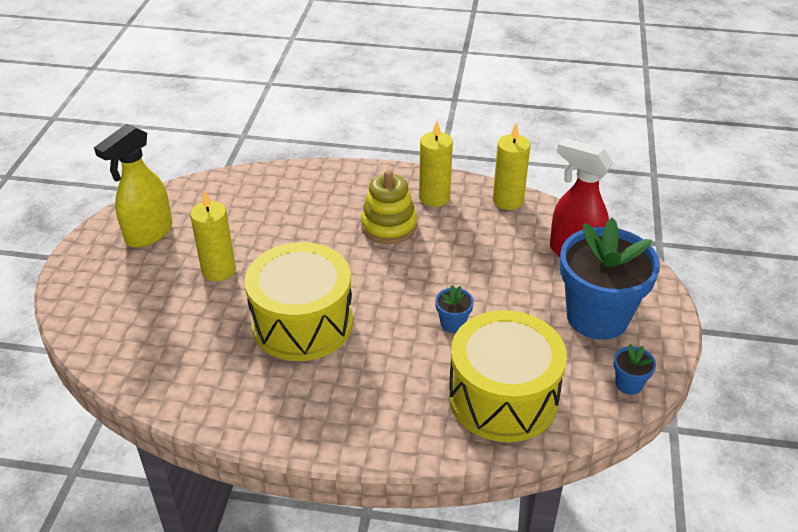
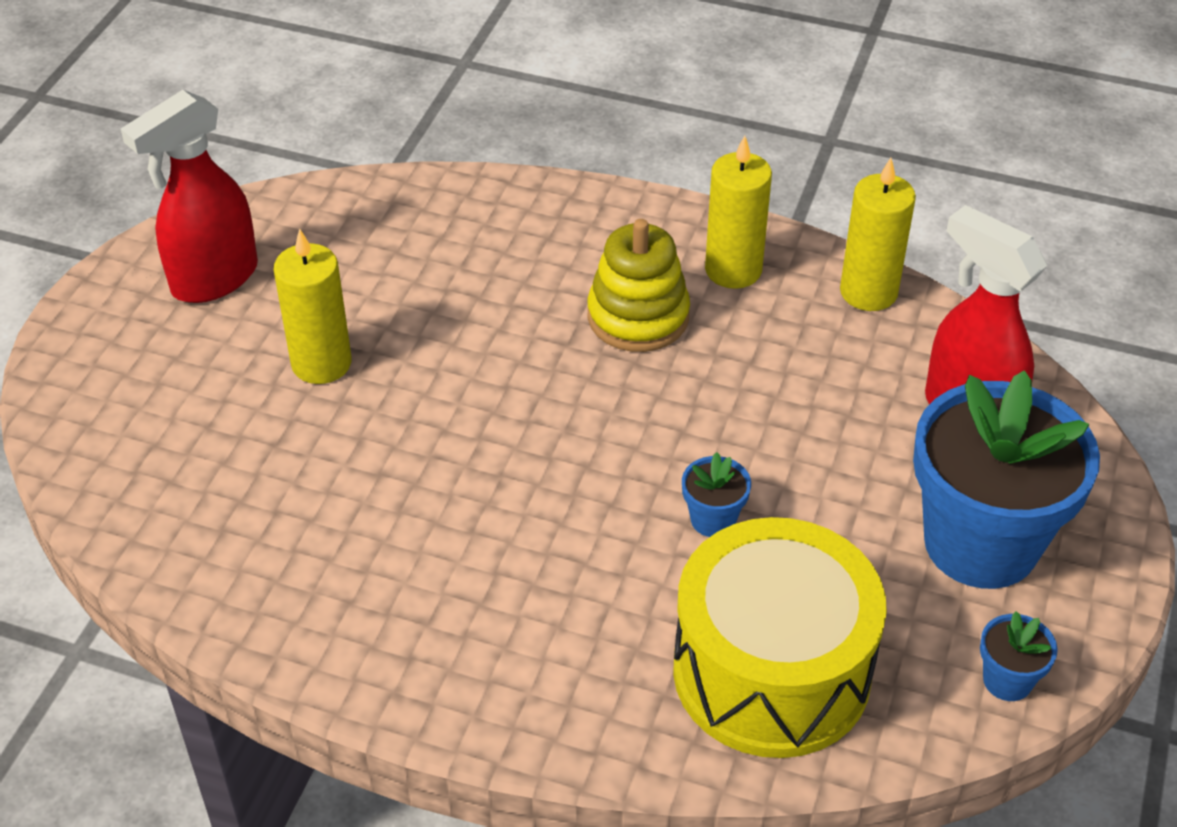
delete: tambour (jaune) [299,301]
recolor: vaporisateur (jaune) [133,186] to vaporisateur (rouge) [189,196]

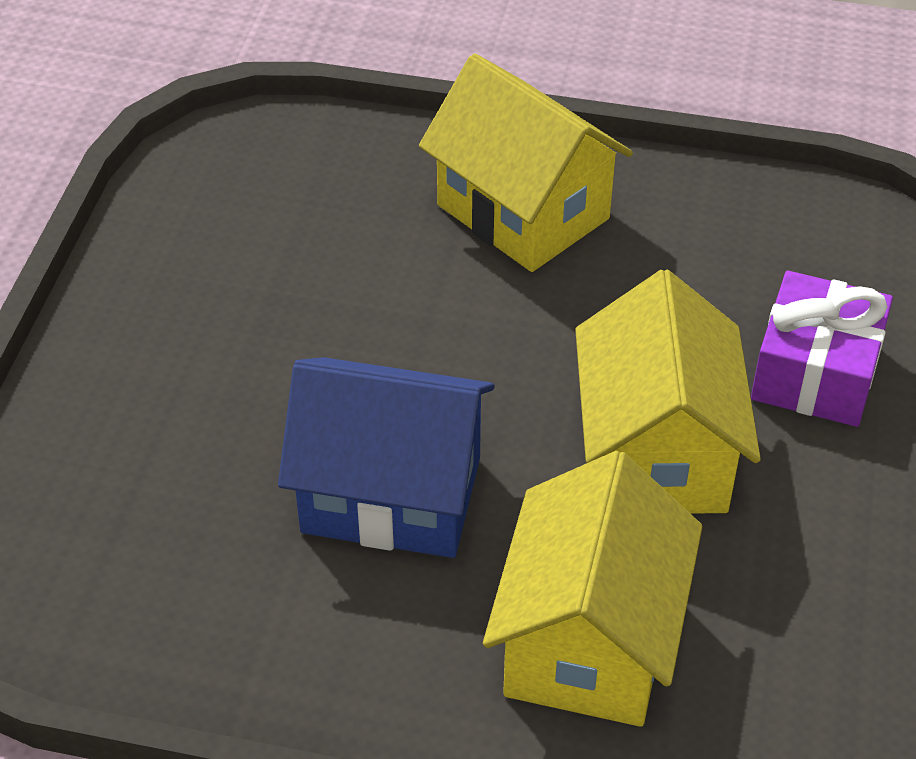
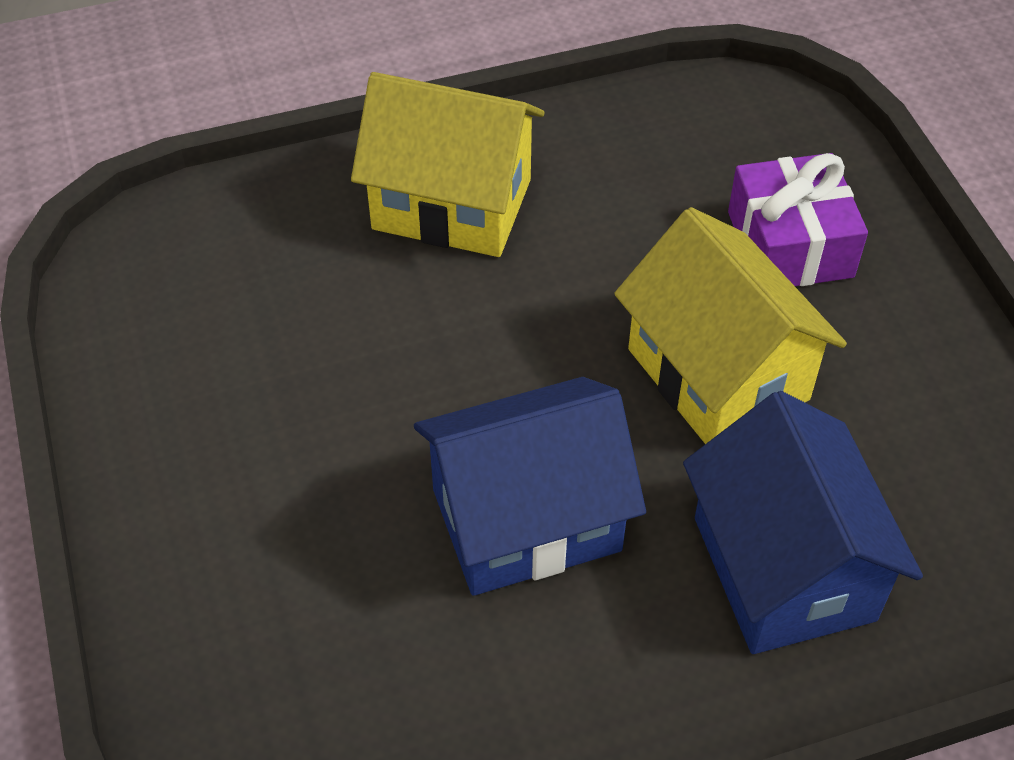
recolor: maison (jaune) [592,589] to maison (bleu) [803,522]

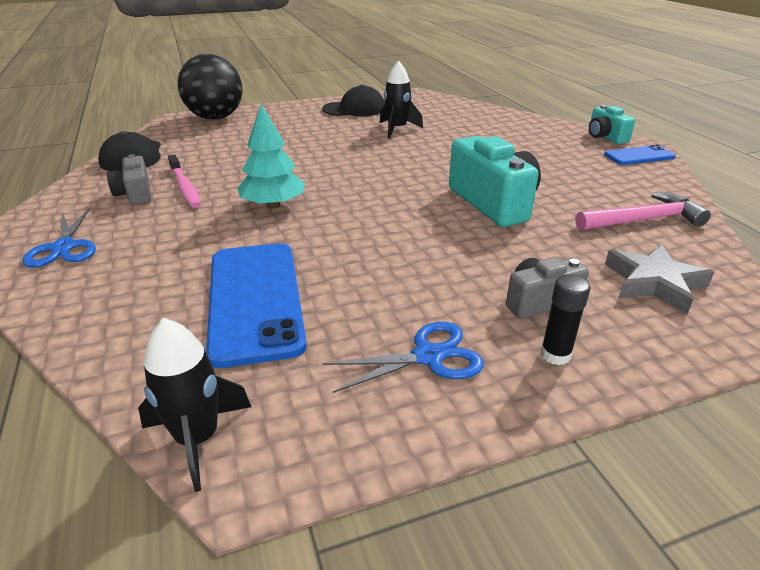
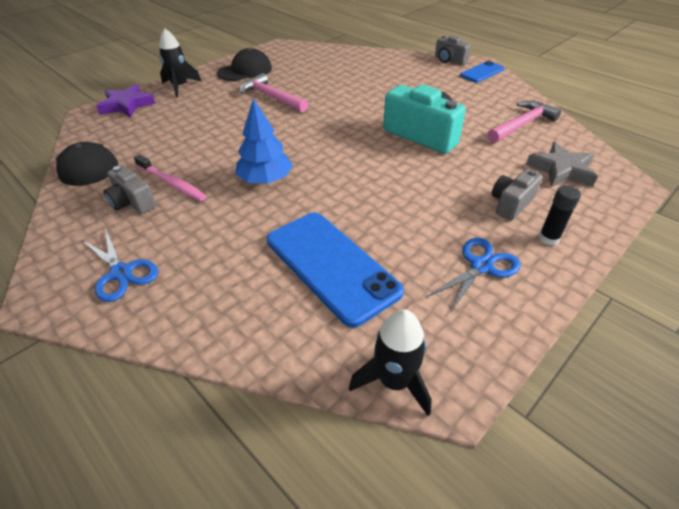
insert: marteau (rose) [274,92]
move: fusée (noir) [401,99] to [180,63]
replace: balle (noir) [210,87] to étoile (violet) [126,101]
recolor: arbre (turquoise) [271,156] to arbre (bleu) [264,141]; appareil photo (turquoise) [612,124] to appareil photo (gris) [453,50]

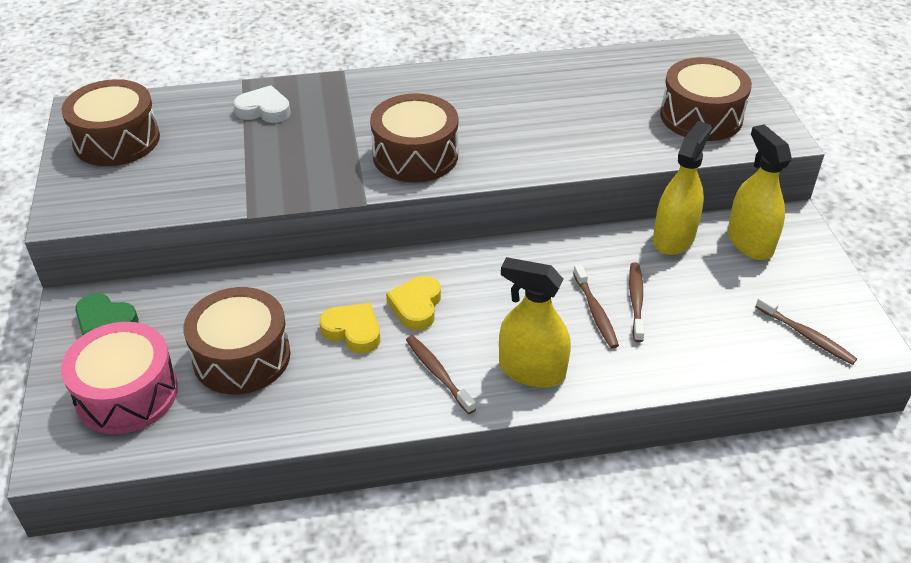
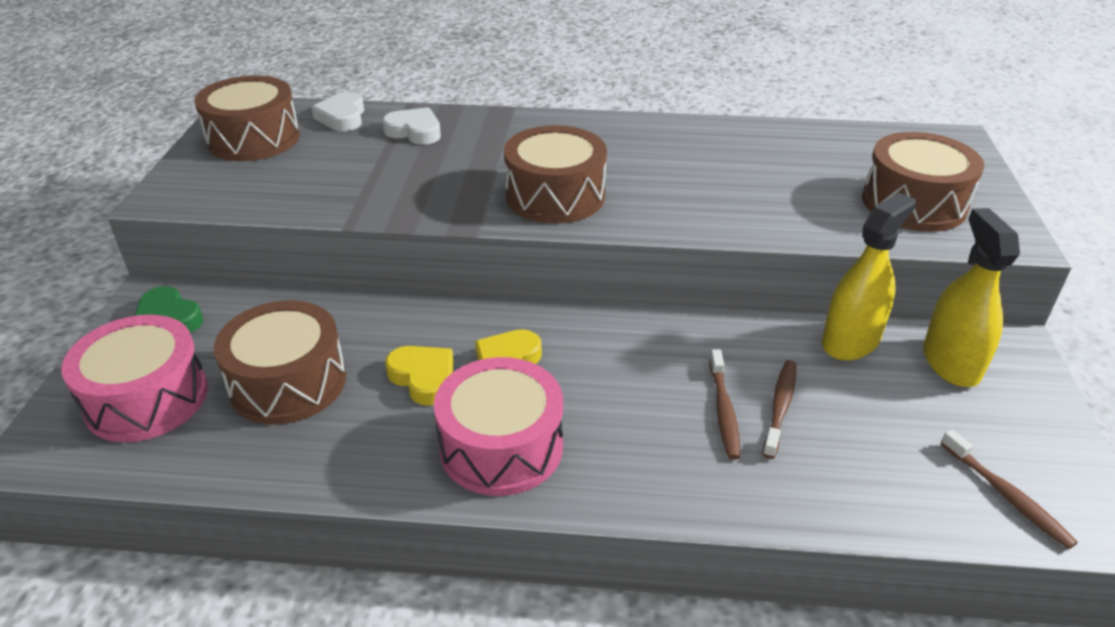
delete: vaporisateur (jaune) [535,322]
insert: cœur (blanc) [338,111]
replace: brosse à dents (marron) [441,374] to tambour (rose) [498,426]

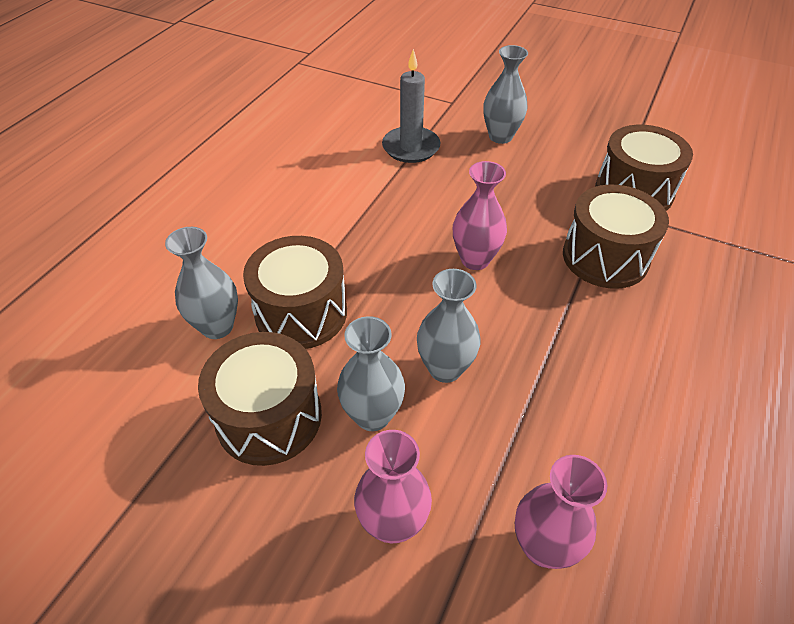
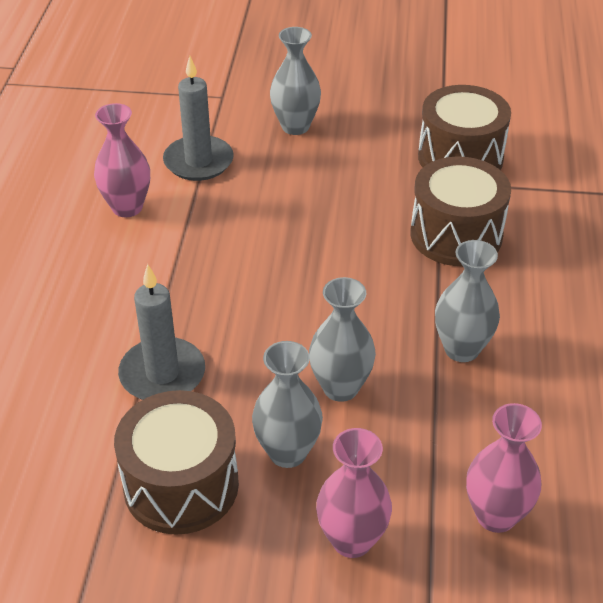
move: vase (gris) [201,283] to [467,301]; vase (rose) [480,215] to [122,160]
replace: tambour (marron) [295,292] to bougie (gris) [161,332]

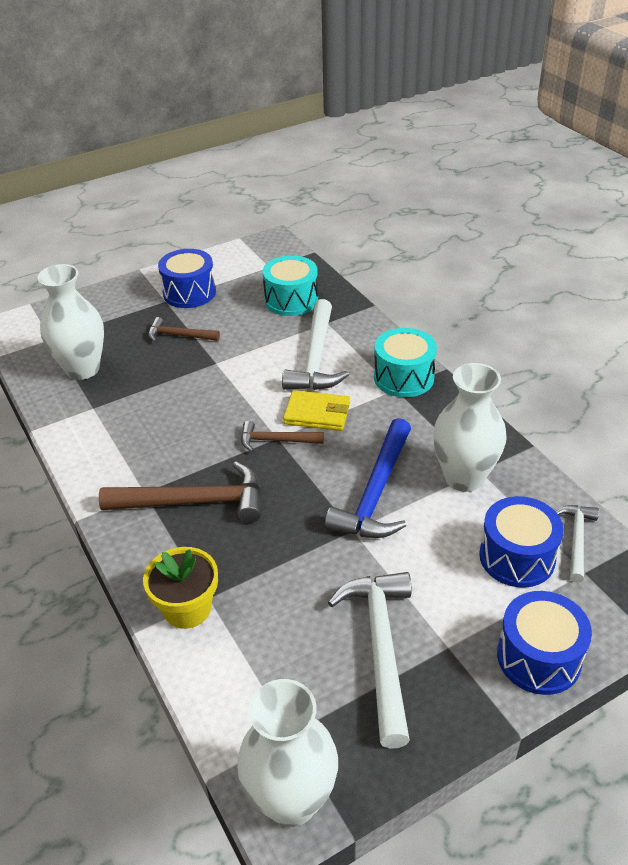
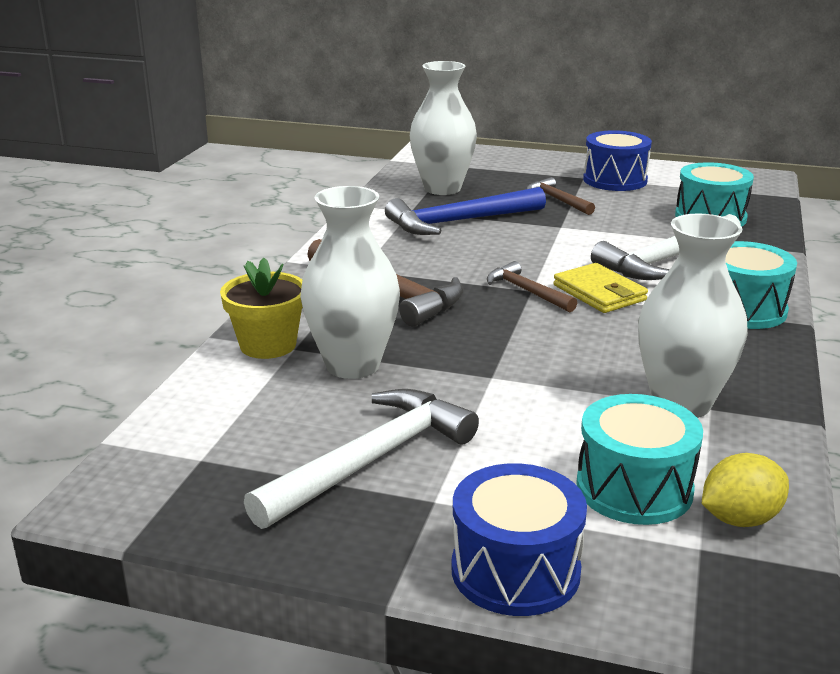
move: vase (blanc) [287,753] to [350,282]; marteau (bleu) [368,478] to [465,211]
replace: marteau (blanc) [577,544] to citron (jaune) [745,490]
recolor: tambour (bleu) [521,542] to tambour (turquoise) [639,459]

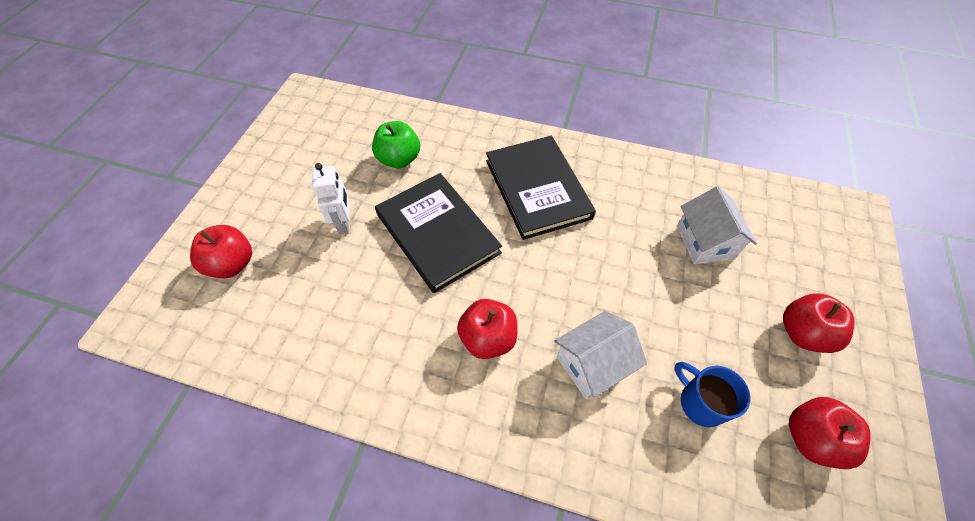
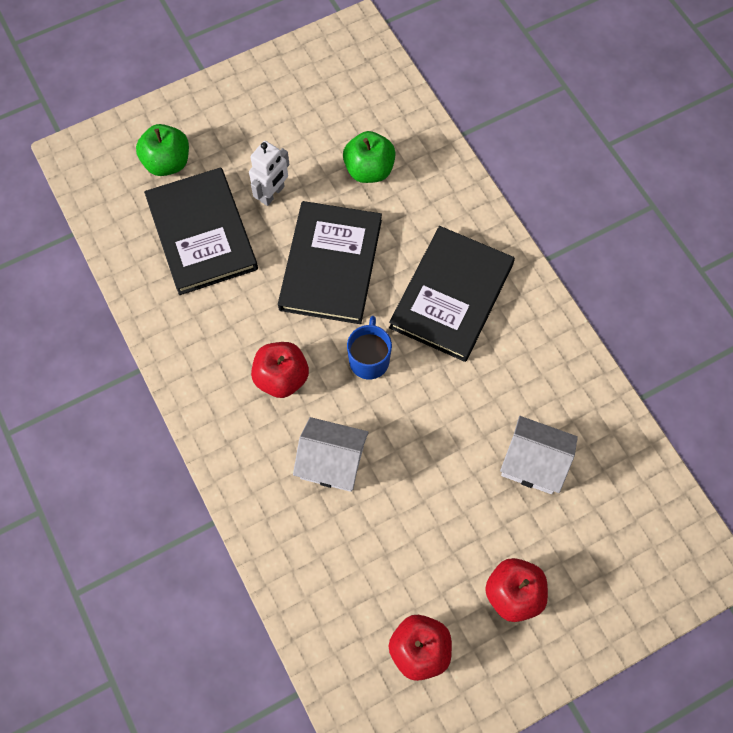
insert: livre (noir) [201,231]
move: tasse (bleu) [712,394] to [369,348]
recolor: pomme (rouge) [221,251] to pomme (vert) [162,150]
rotate: maison (blanc) [717,225] = [539,455] 75 degrees clockwise

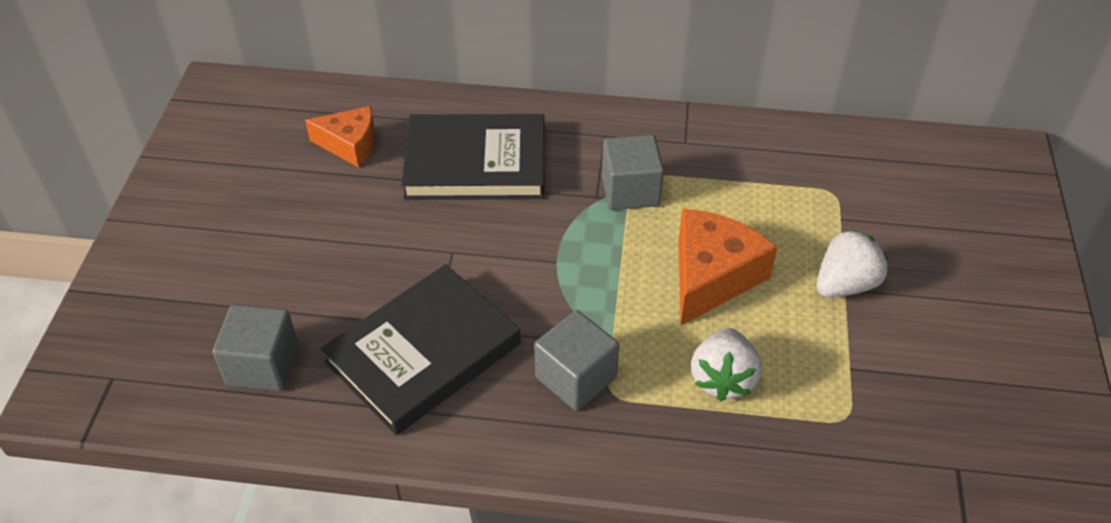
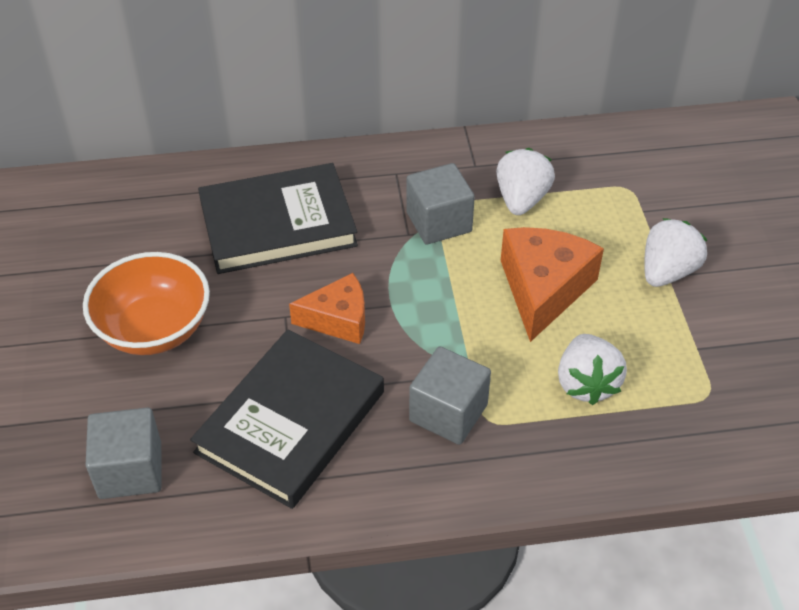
insert: bol (orange) [146,303]; fraise (blanc) [525,181]
move: fromage (orange) [340,137] to [327,308]

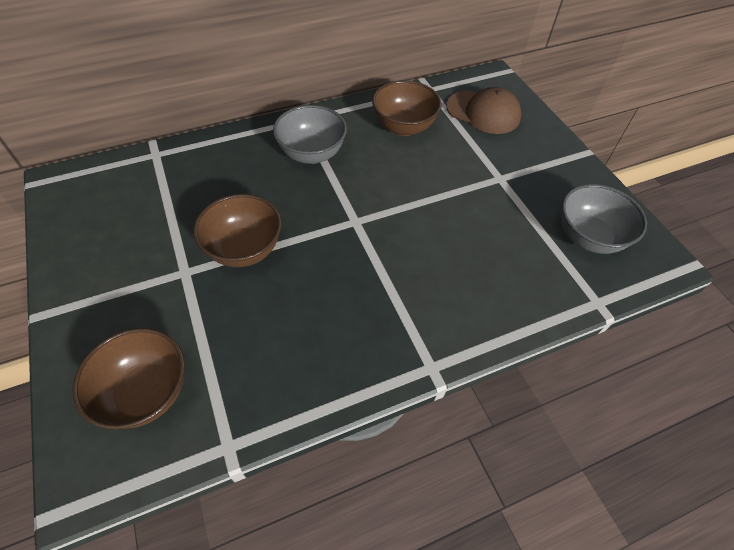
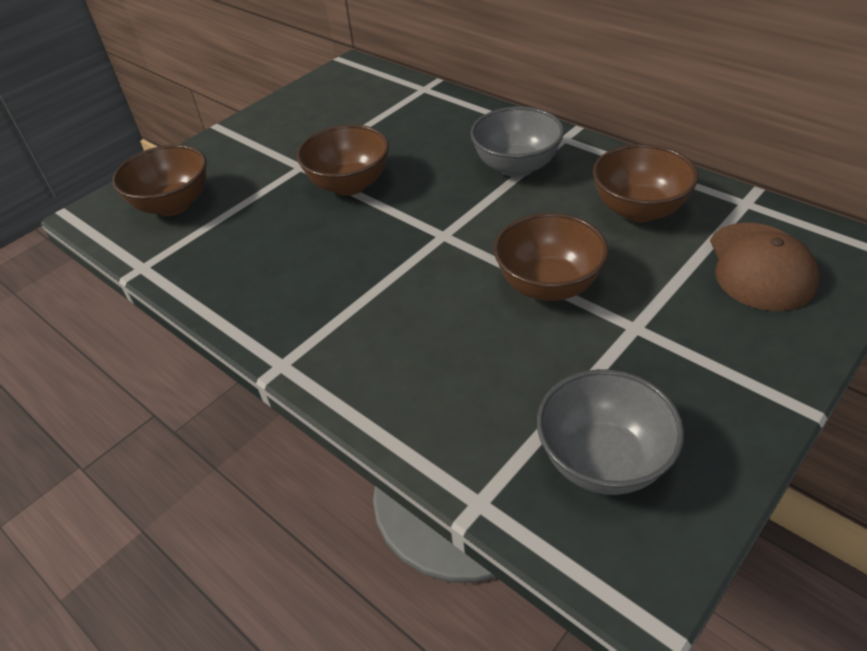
insert: bol (marron) [551,257]

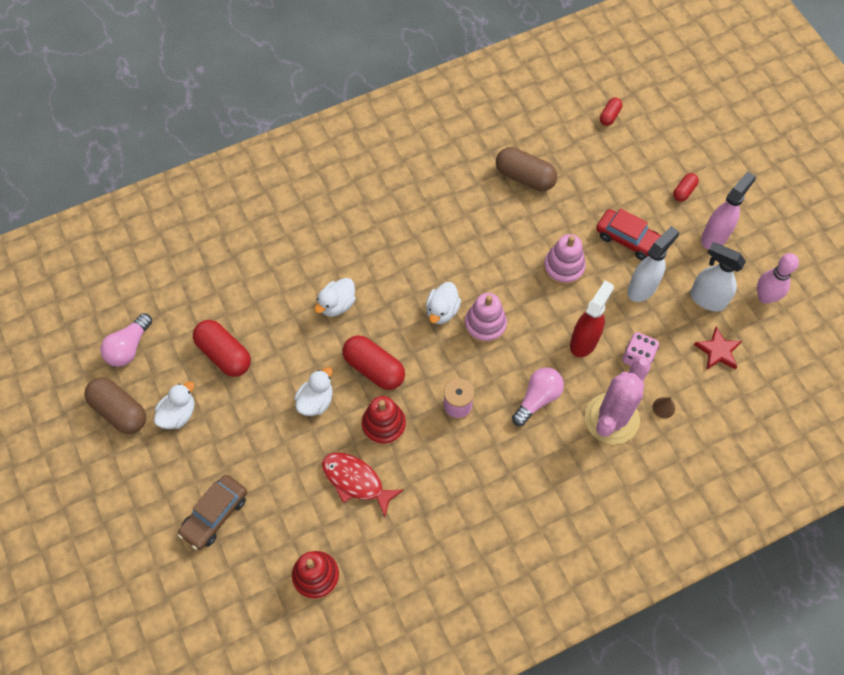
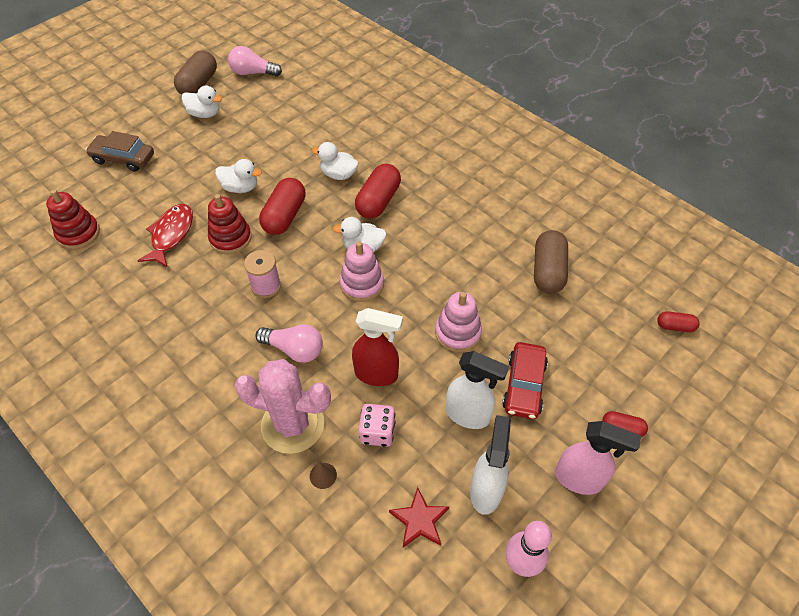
move: gélule (rouge) [222,348] to [378,191]

